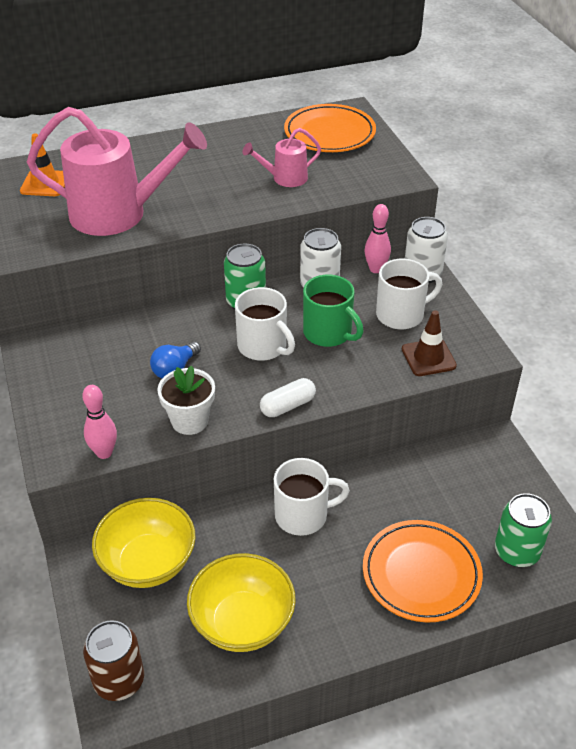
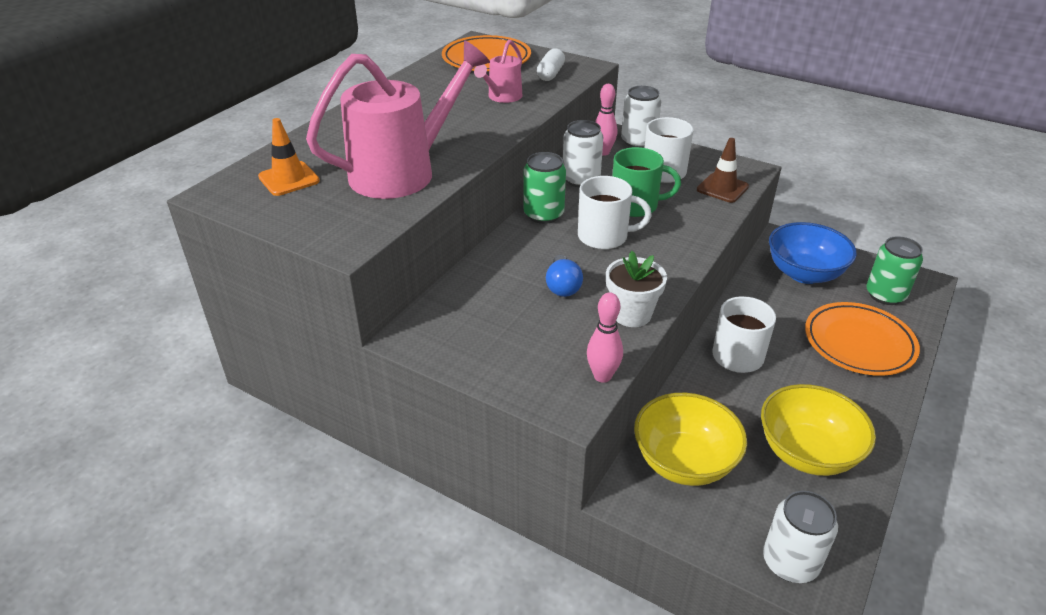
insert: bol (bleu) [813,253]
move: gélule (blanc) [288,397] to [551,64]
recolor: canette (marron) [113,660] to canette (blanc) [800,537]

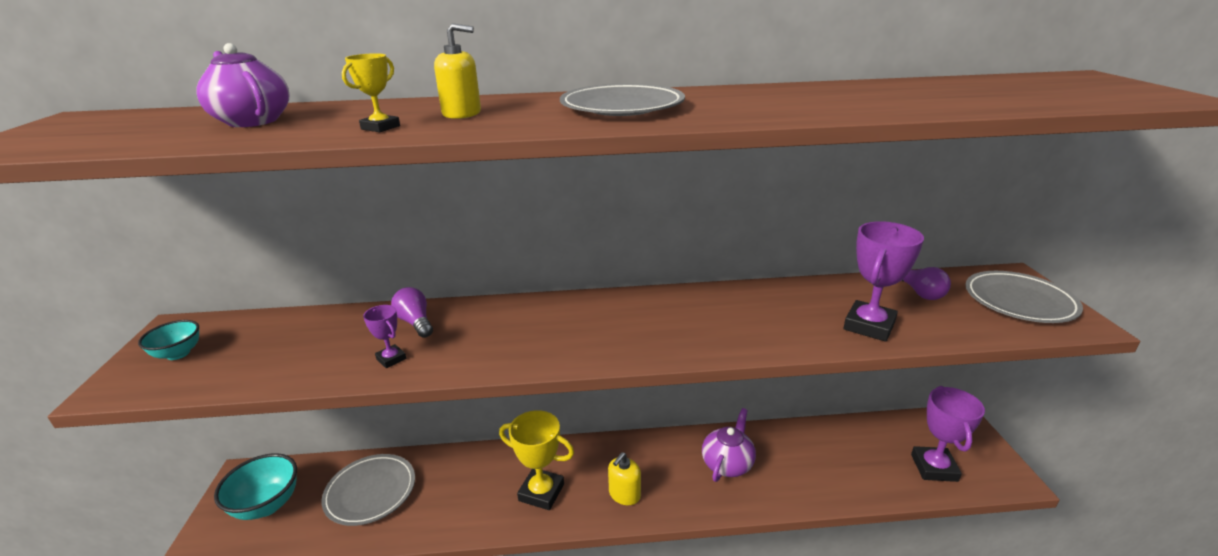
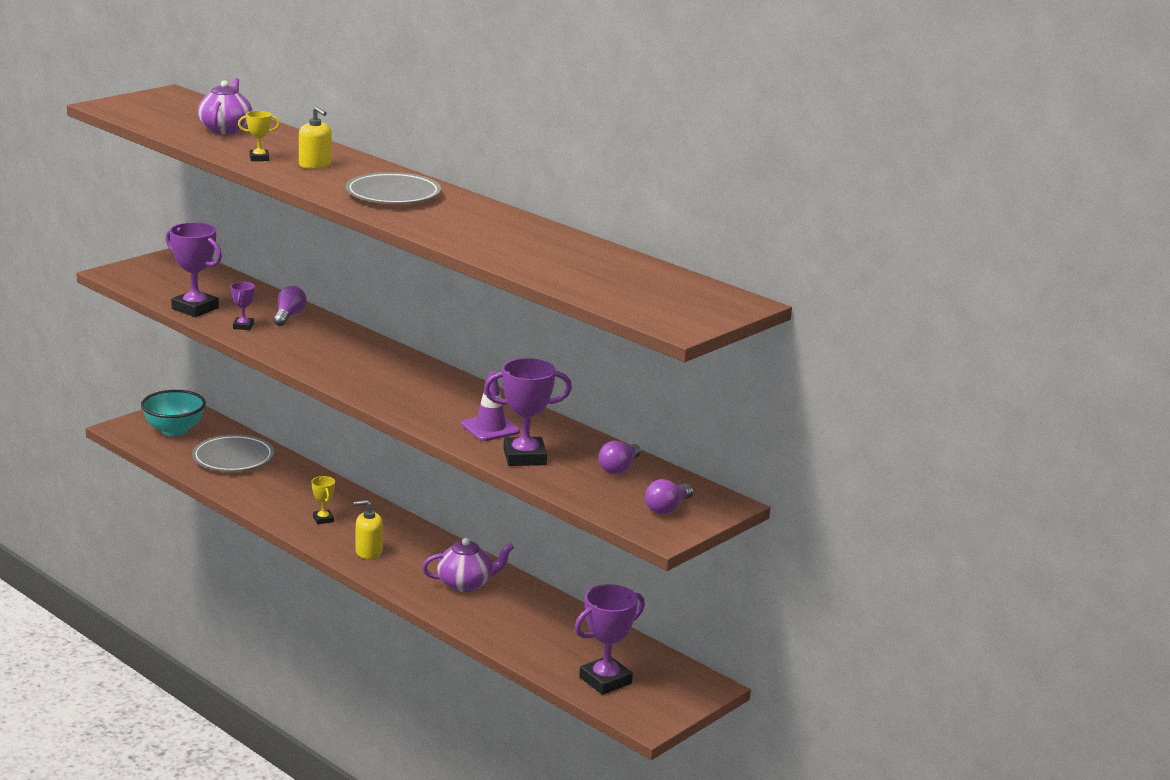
delete: bol (turquoise) [168,340]
insert: trophée (violet) [194,269]; cône de chantier (violet) [490,406]
replace: assiette (gris) [1024,297] to ampoule (violet) [669,496]
resize: trophée (jaune) [536,460] = [323,500] x0.51

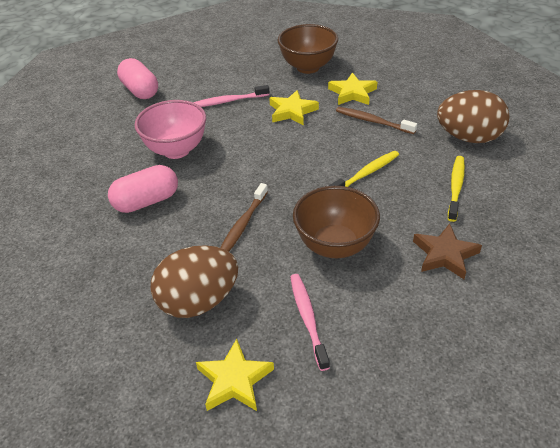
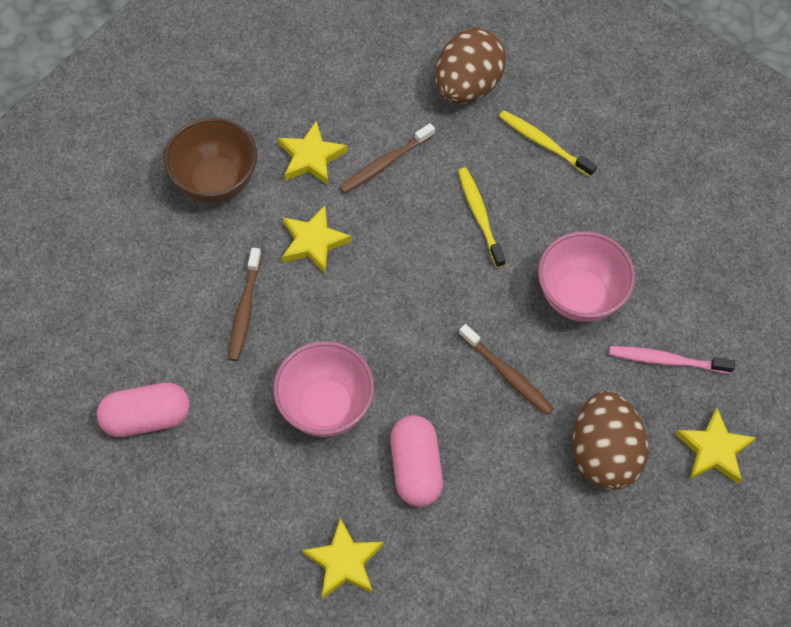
delete: étoile (marron) [447,251]
insert: étoile (jaune) [342,558]
recolor: brosse à dents (rose) [231,96] to brosse à dents (marron) [245,304]; bol (marron) [336,222] to bol (rose) [586,276]

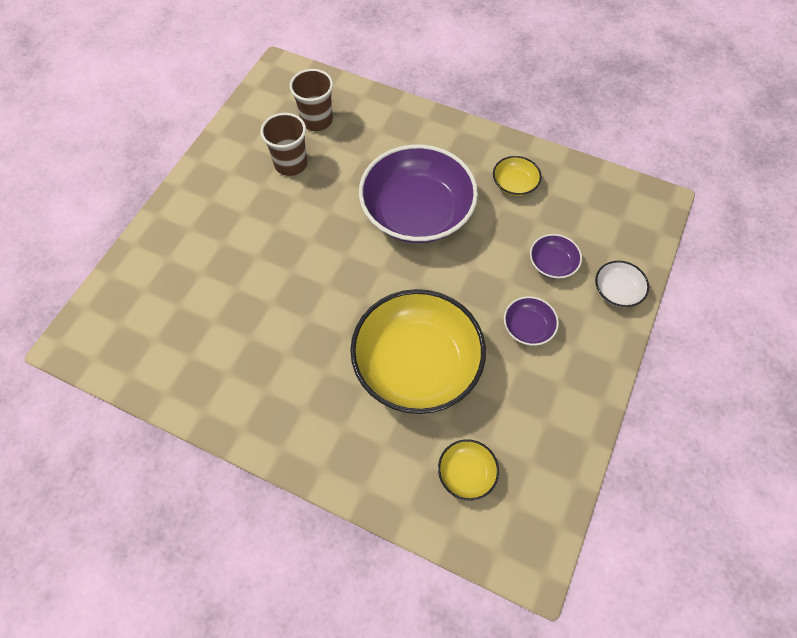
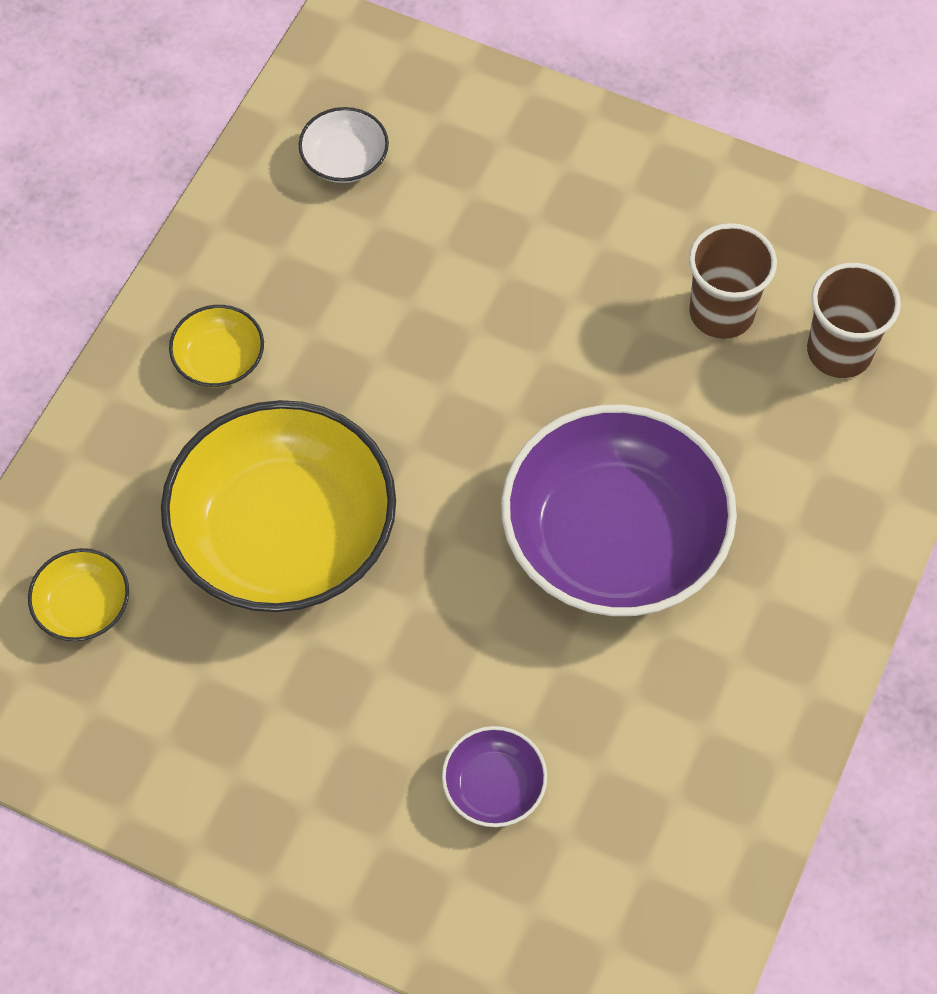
delete: bol (violet) [531,321]
move: bol (jaune) [517,176] to [216,346]; bol (blanc) [622,284] to [344,145]

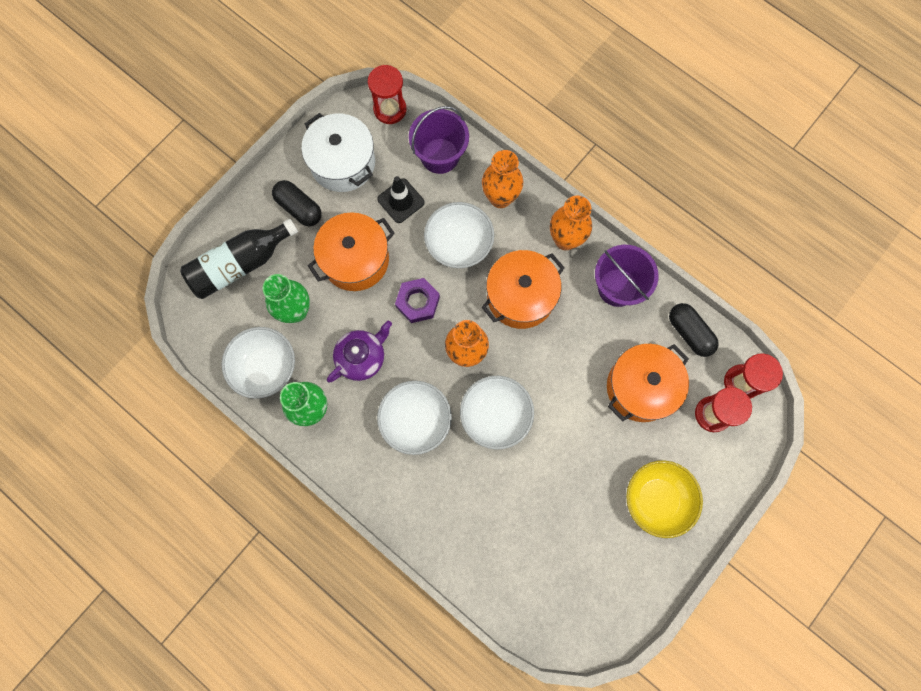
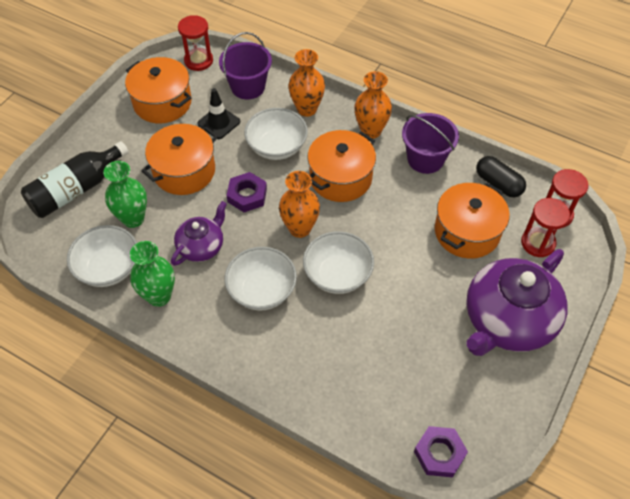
delete: gélule (noir) [297,203]
insert: écrou (violet) [441,451]
replace: bol (jaune) [664,499] to théière (violet) [517,302]
recolor: marmite (blanc) [338,152] to marmite (orange) [158,90]

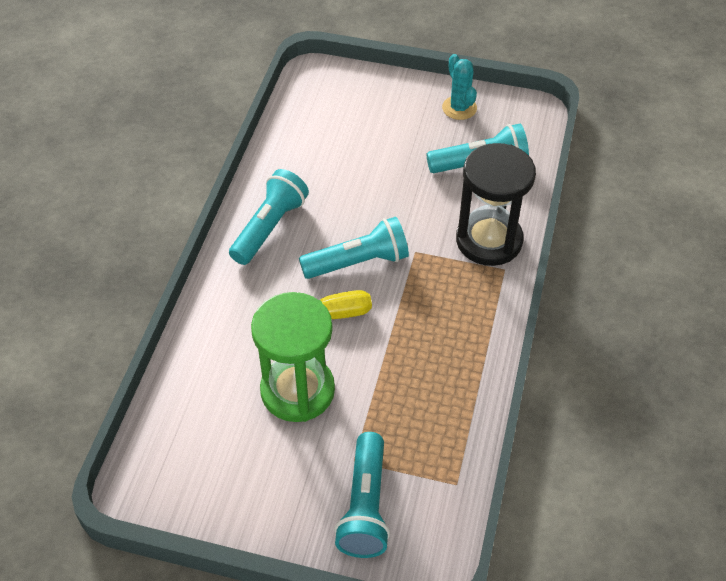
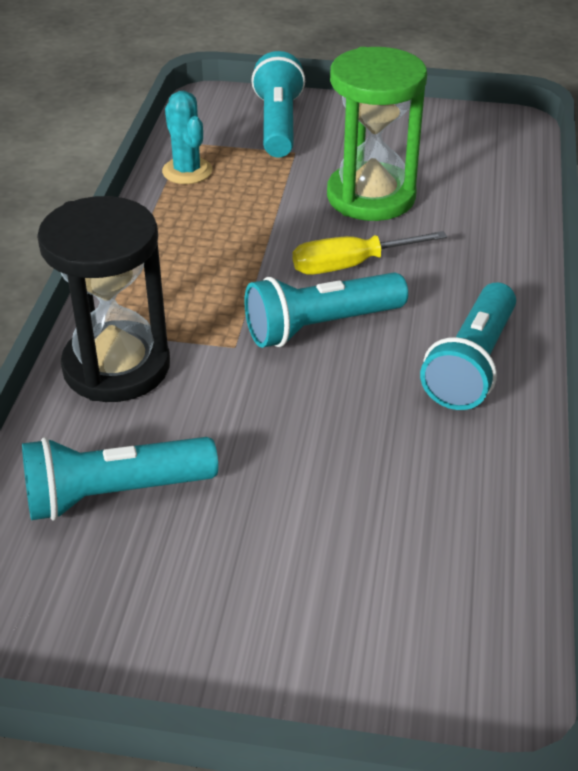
move: cactus (turquoise) [459,87] to [187,137]

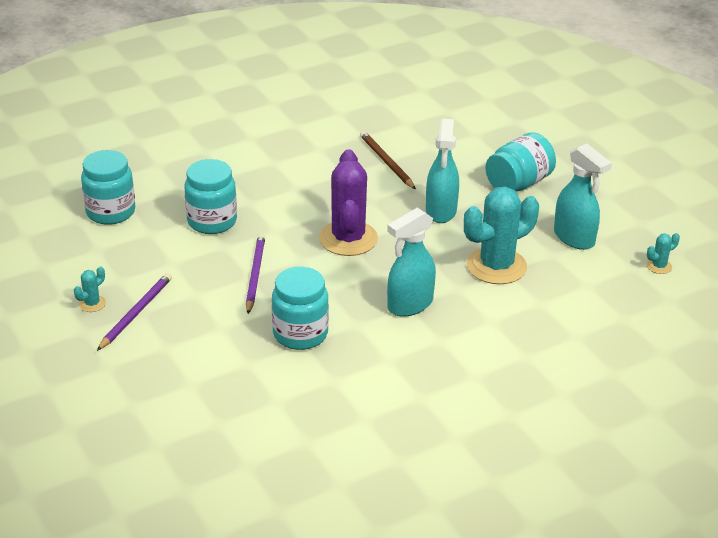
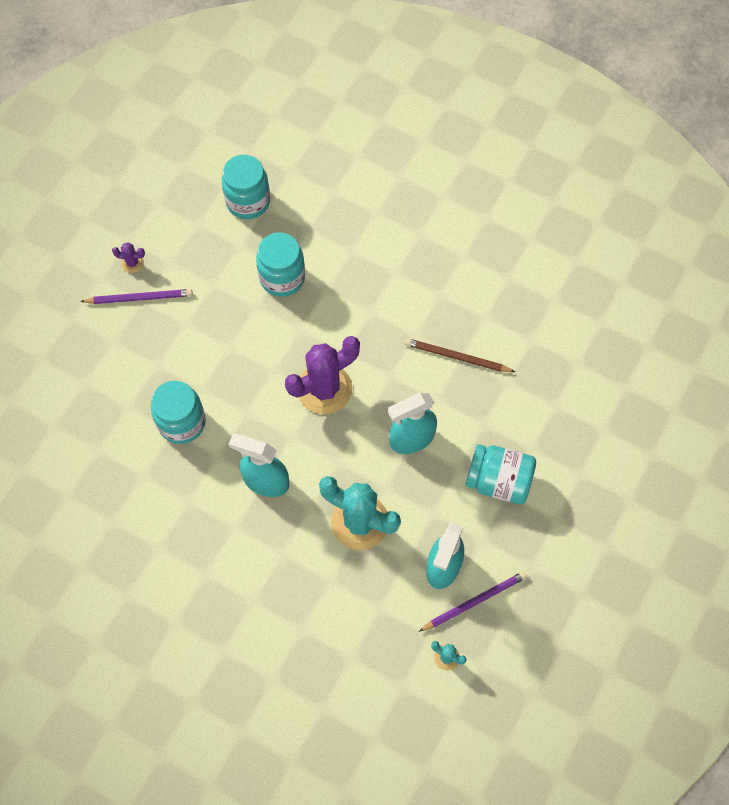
move: crayon (violet) [255,274] to [472,601]
recolor: cactus (turquoise) [90,289] to cactus (violet) [128,257]
rotate: crayon (marron) [388,160] = [460,355] 105 degrees counterclockwise

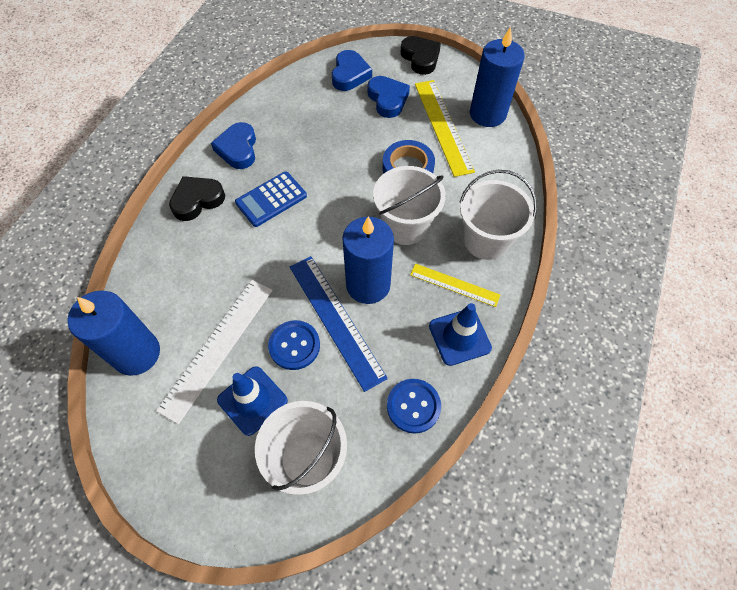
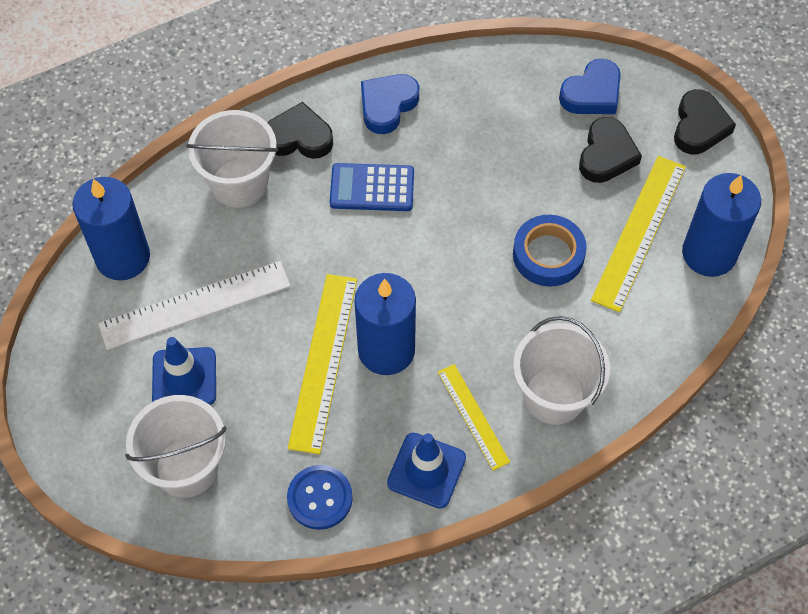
delete: bouton (bleu) [294,345]
move: seau (blanc) [409,205] to [232,159]
recolor: règle (bleu) [339,324] to règle (jaune) [322,364]; cœur (bleu) [389,97] to cœur (noir) [610,150]

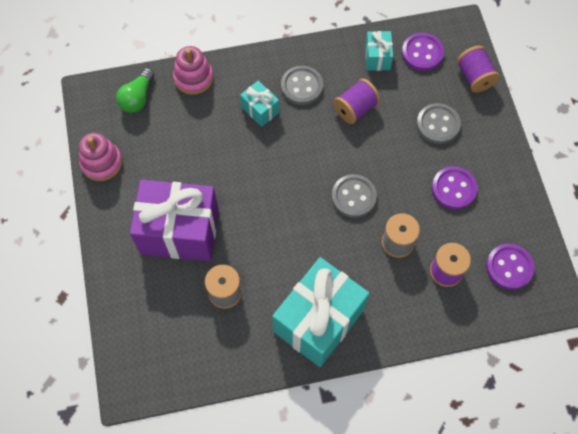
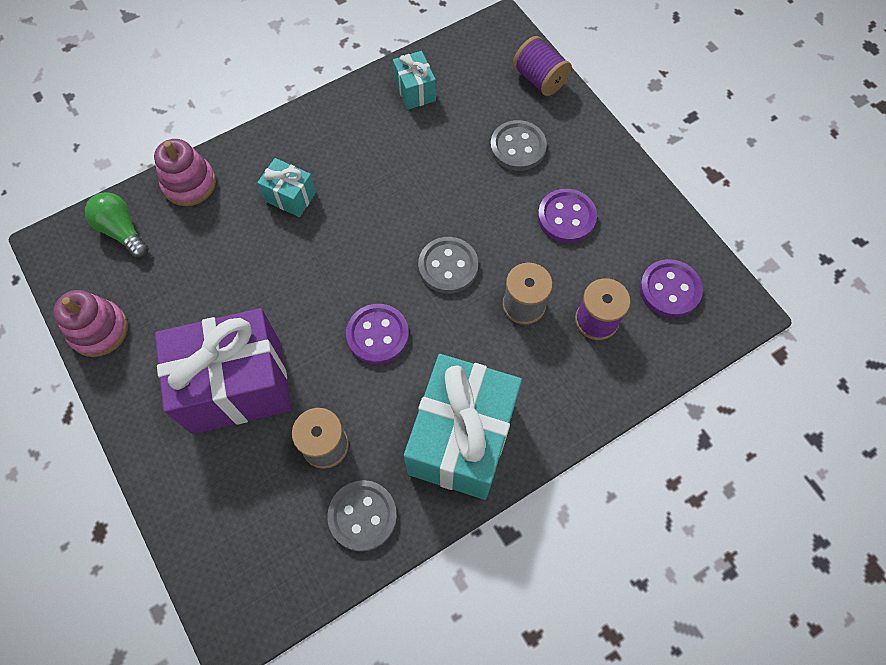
delete: bobine (violet) [356,101]
move: bouton (gris) [302,85] to [362,516]; bouton (violet) [423,52] to [377,334]
rotate: ampoule (vert) [135,90] = [117,225] 135 degrees clockwise

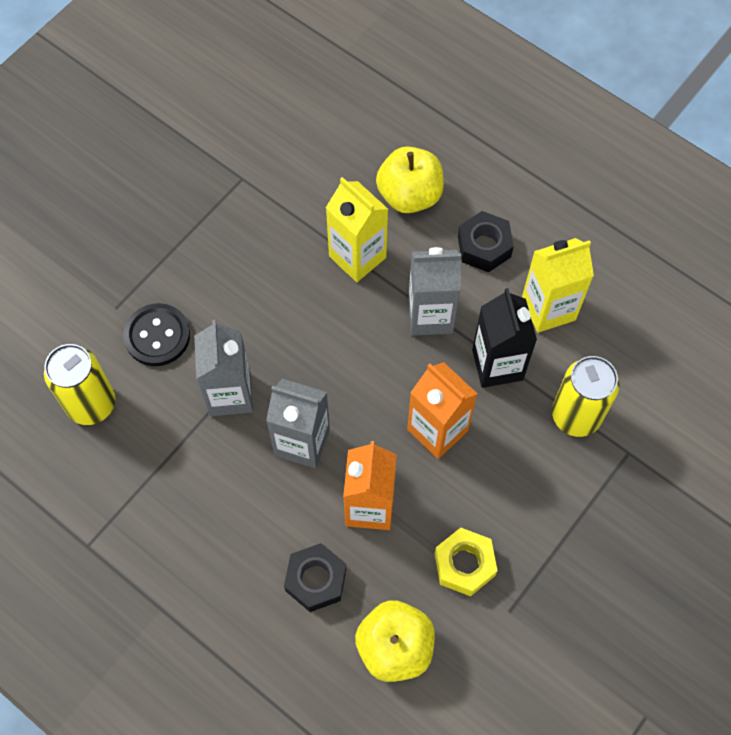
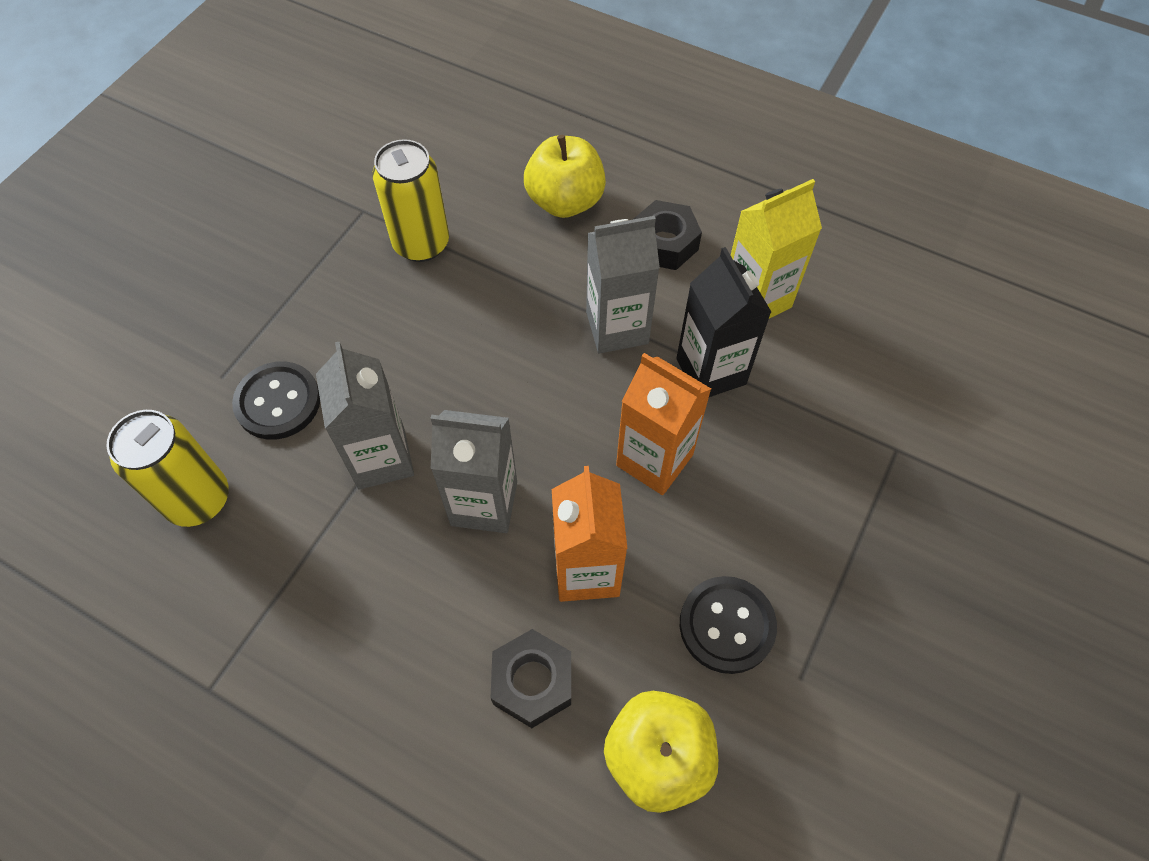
delete: brique de lait (jaune) [357,229]
move: canette (jaune) [586,396] to [410,200]
replace: écrou (jaune) [466,562] to bouton (noir) [728,625]

